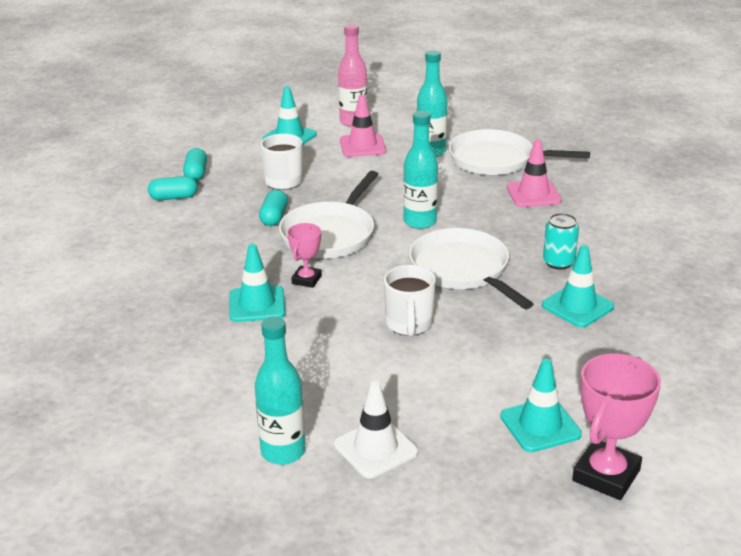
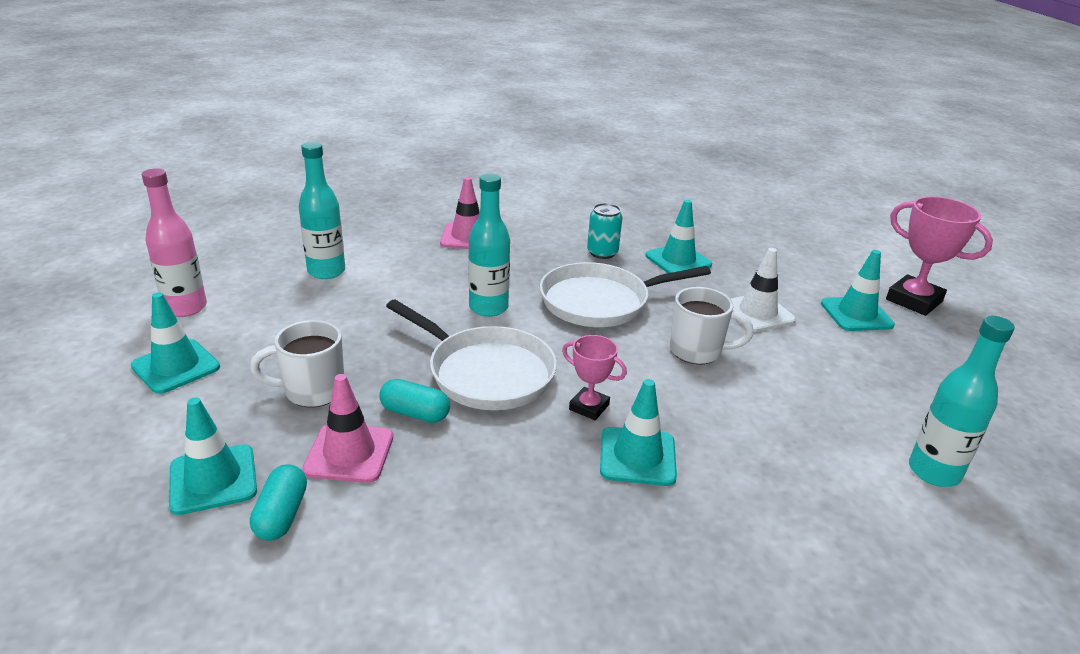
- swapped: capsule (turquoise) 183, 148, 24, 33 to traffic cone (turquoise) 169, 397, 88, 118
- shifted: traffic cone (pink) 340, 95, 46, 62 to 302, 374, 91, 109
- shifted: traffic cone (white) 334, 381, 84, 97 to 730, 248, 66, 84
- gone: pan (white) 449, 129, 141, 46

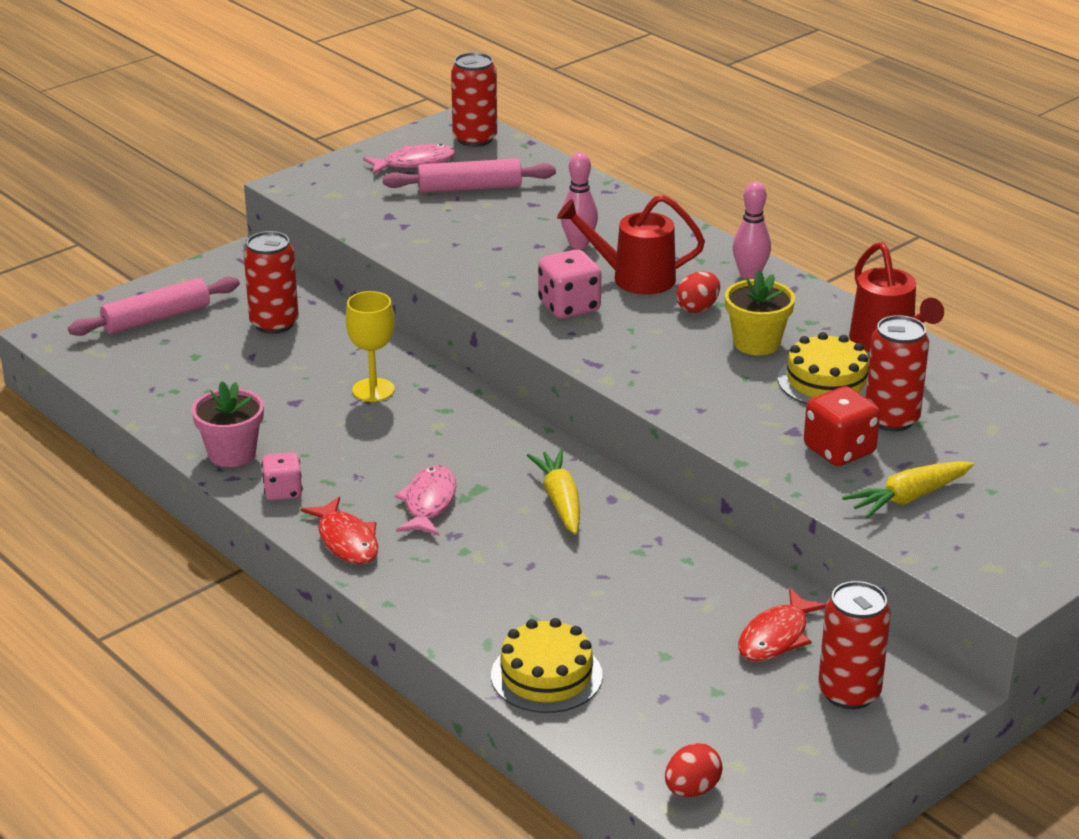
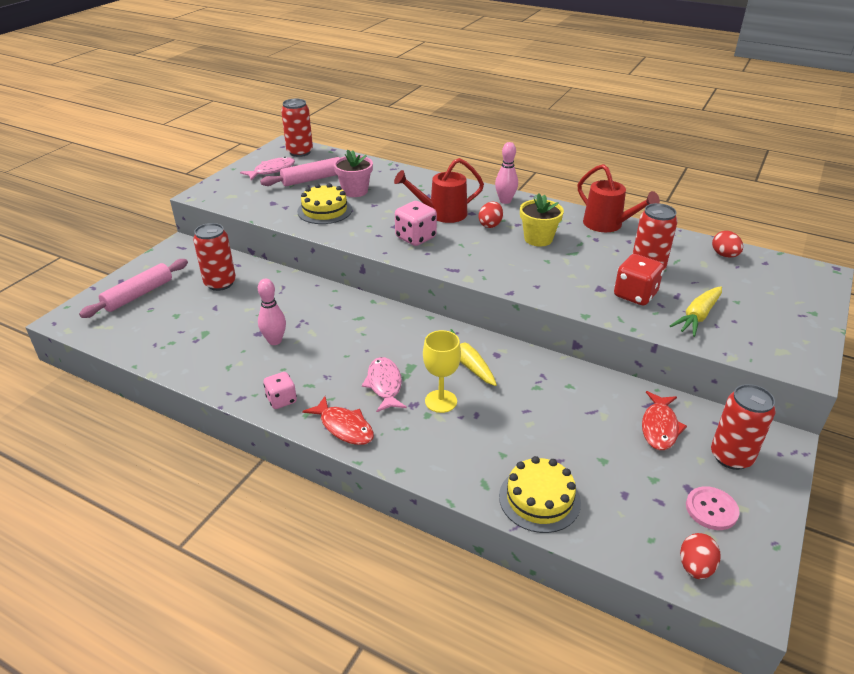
- shifted: bowling pin (pink) 561, 152, 37, 97 to 258, 279, 28, 66
- shifted: cake (yellow) 778, 332, 91, 72 to 297, 183, 55, 41
- shifted: flower pot (pink) 192, 381, 72, 86 to 334, 149, 39, 48
- shifted: goblet (yellow) 346, 291, 49, 111 to 423, 330, 38, 83
- new: button (pink) 686, 486, 53, 44
- new: egg (red) 712, 231, 31, 27

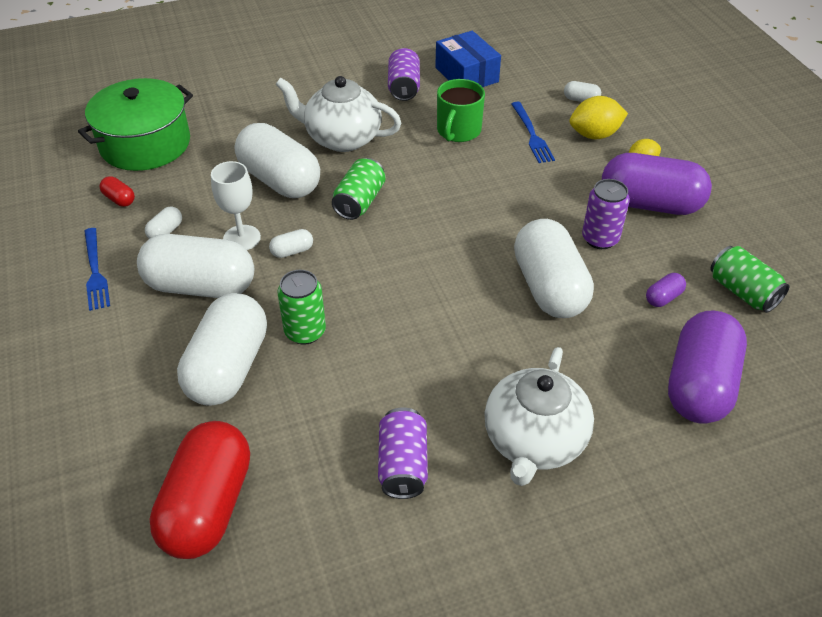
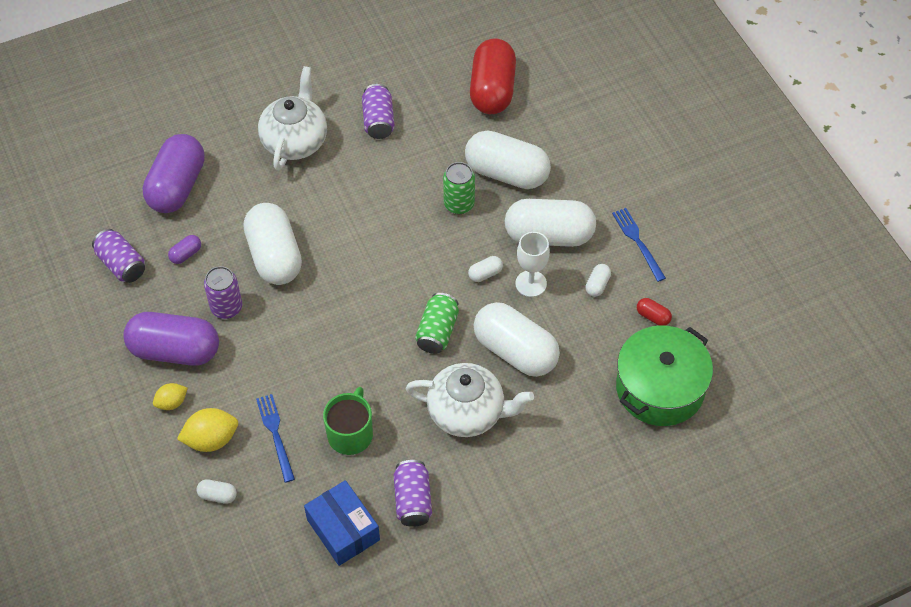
- repainted: can (green) 710, 246, 79, 67 to can (purple) 92, 229, 53, 54
- rotated: capsule (white) 177, 293, 90, 113 = 465, 130, 86, 59 75 degrees counterclockwise

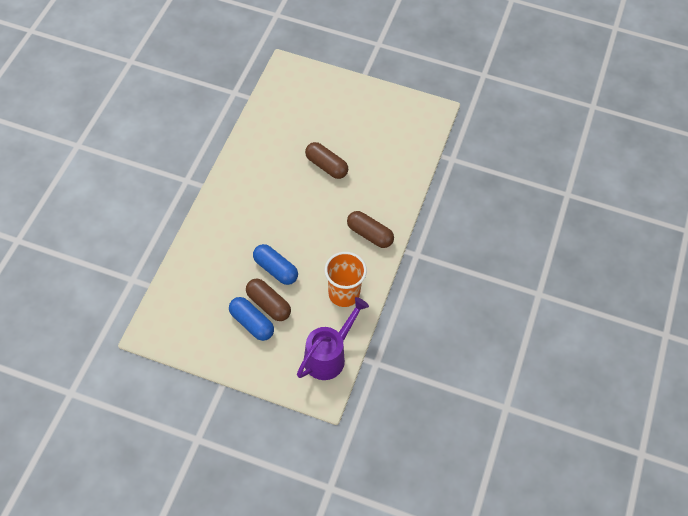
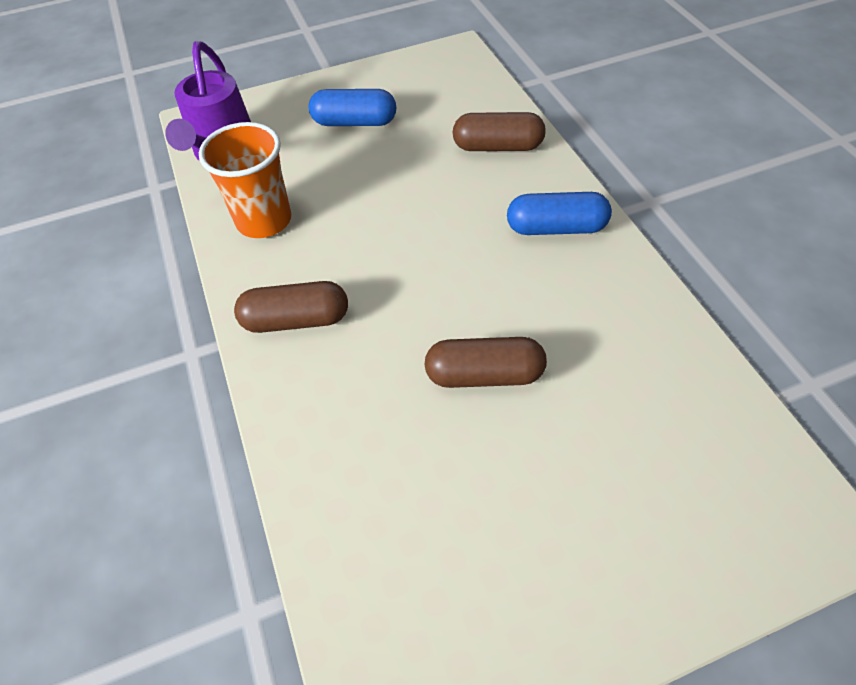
- shifted: capsule (brown) 246, 279, 45, 42 to 452, 112, 94, 39
- shifted: capsule (blue) 253, 244, 45, 41 to 507, 192, 105, 43

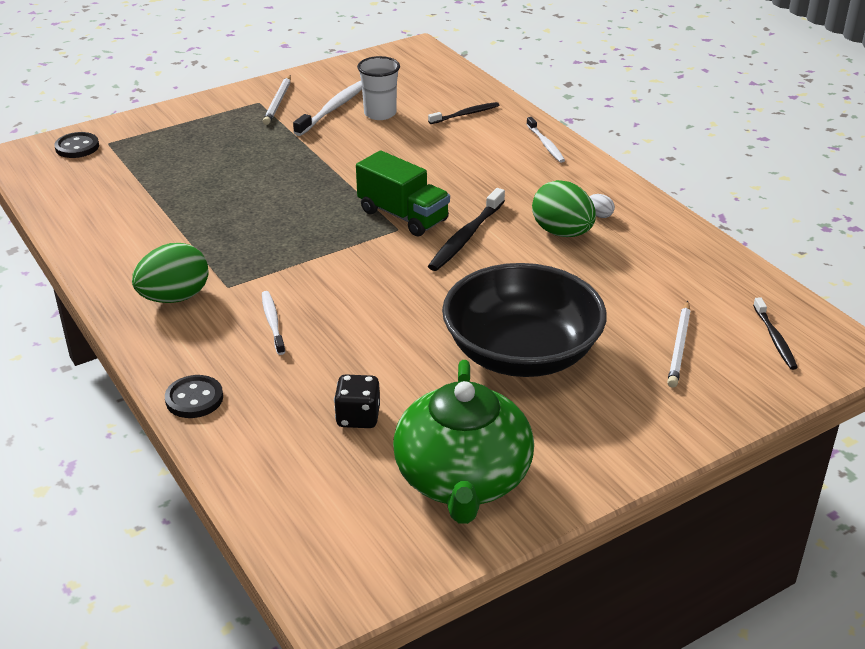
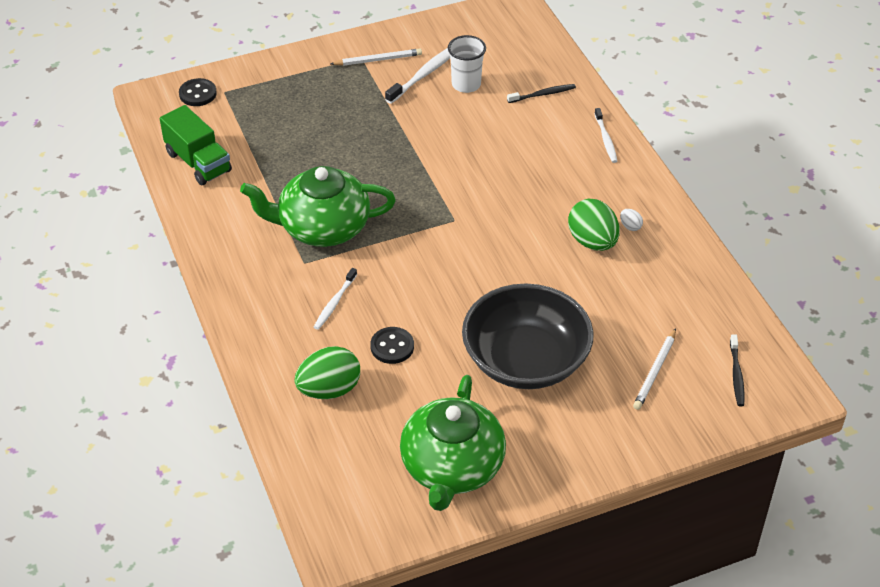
- shifted: truck (green) 356, 150, 94, 86 to 160, 105, 72, 80
- new: teapot (green) 240, 166, 156, 81
- shifted: egg (green) 132, 243, 77, 60 to 294, 346, 66, 53
- rotated: toothbrush (white) 262, 291, 23, 64 = 314, 268, 43, 62 150 degrees counterclockwise
- rotated: pencil (white) 263, 75, 28, 50 = 330, 48, 92, 18 120 degrees counterclockwise
- shifted: button (black) 165, 375, 58, 43 to 370, 327, 44, 37
- gone: dice (black) 334, 374, 46, 54
- gone: toothbrush (black) 428, 188, 77, 83

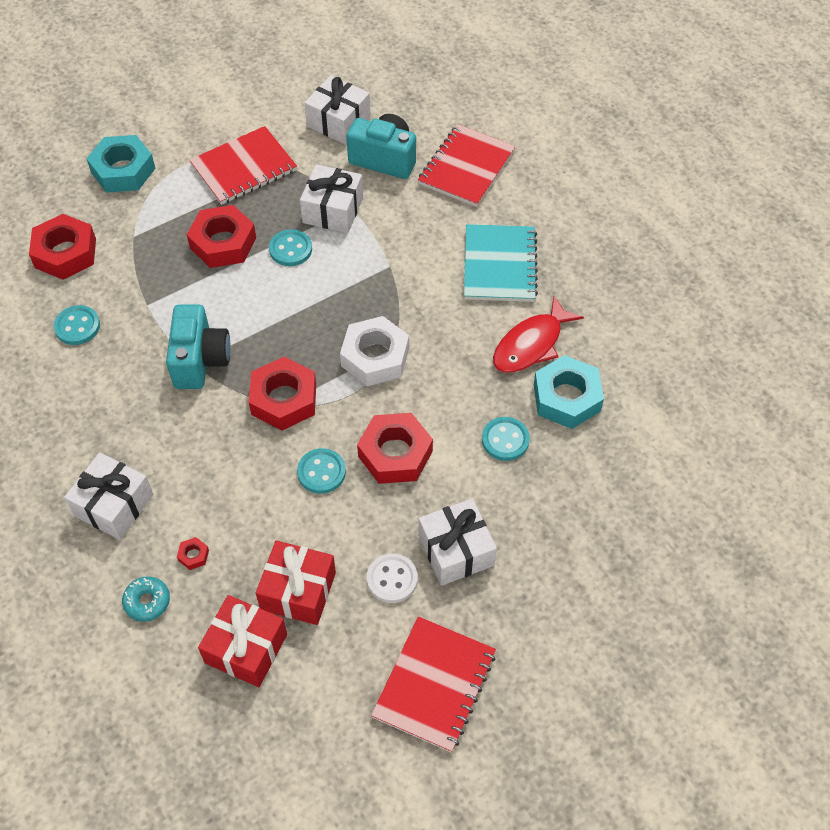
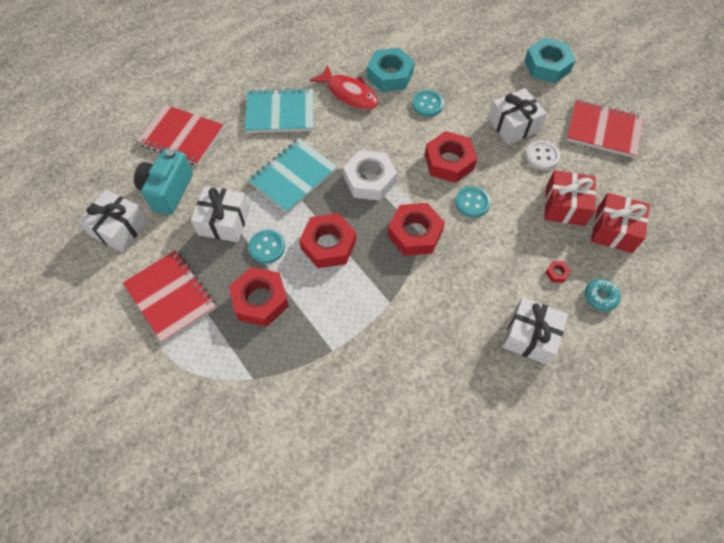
- new: notebook (turquoise) 248, 138, 89, 75
- shifted: nut (red) 29, 214, 67, 66 to 299, 213, 57, 55
- shifted: nut (turquoise) 86, 135, 70, 58 to 524, 38, 52, 45
- gone: button (turquoise) 53, 305, 47, 40
- gone: camera (turquoise) 166, 305, 65, 84

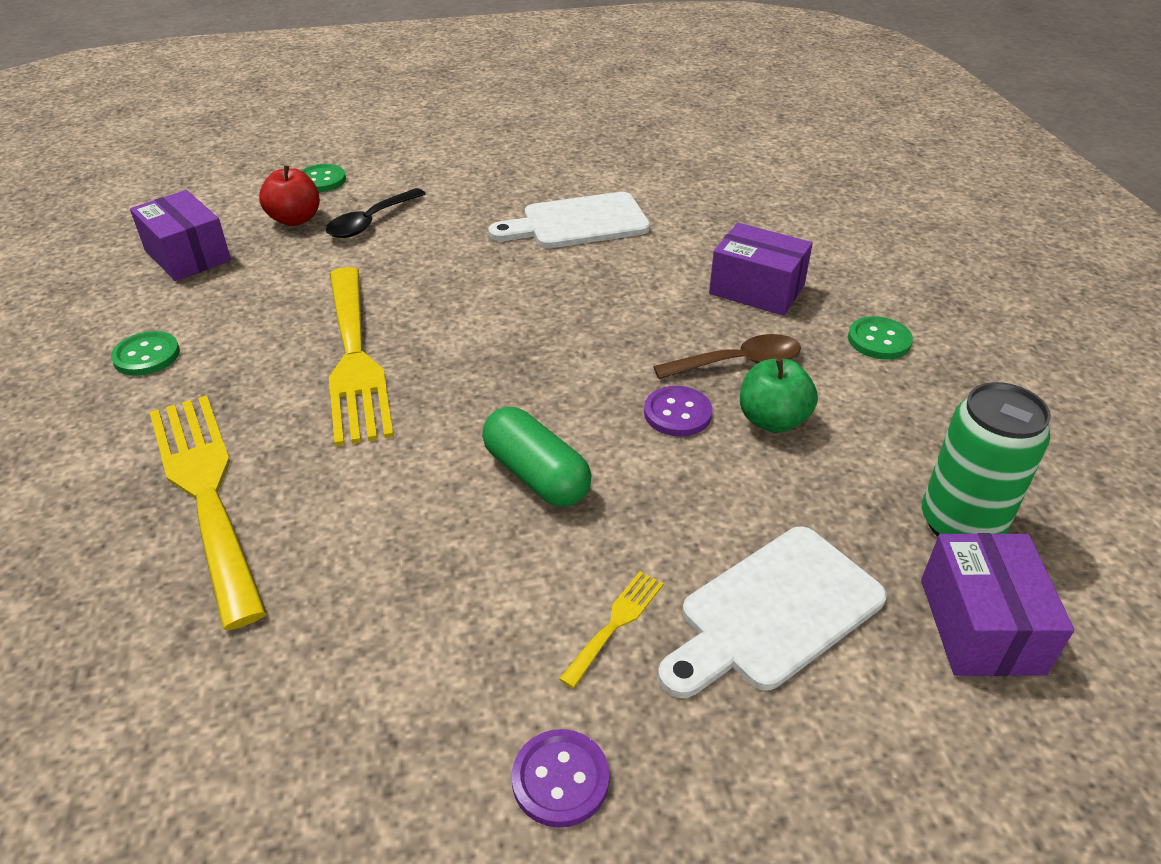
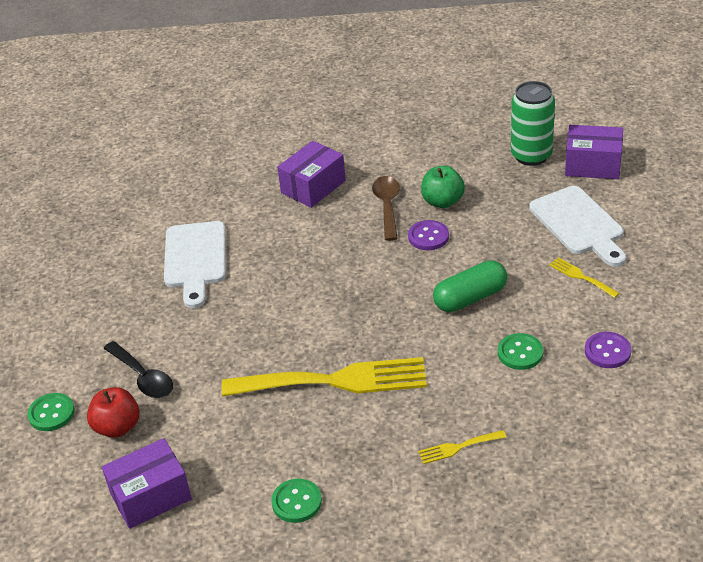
- scaled: fork (yellow) 150, 395, 117, 235 = 418, 430, 89, 34 x0.41
- shifted: button (green) 848, 316, 65, 44 to 498, 333, 45, 37
- shifted: button (purple) 512, 729, 97, 99 to 585, 332, 46, 36

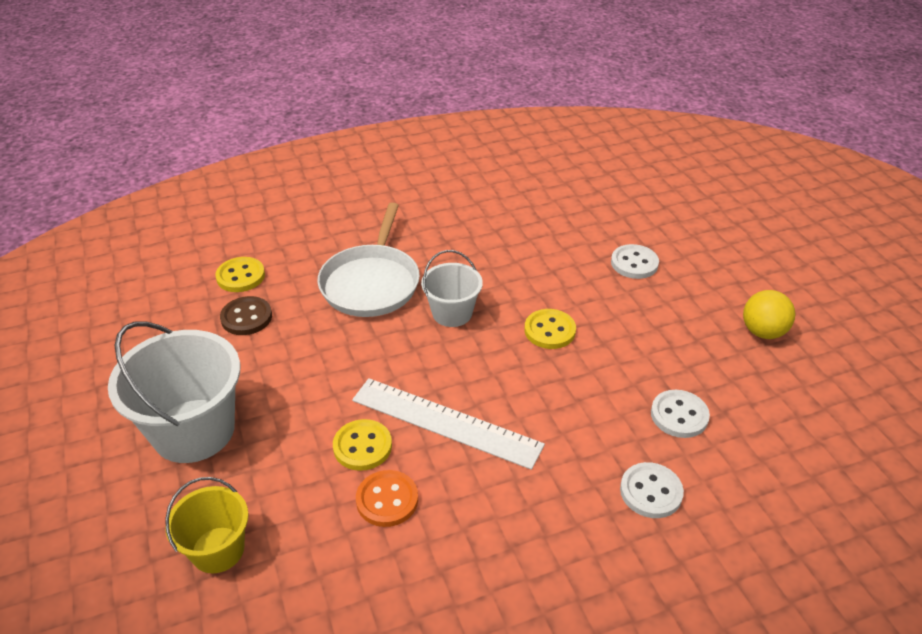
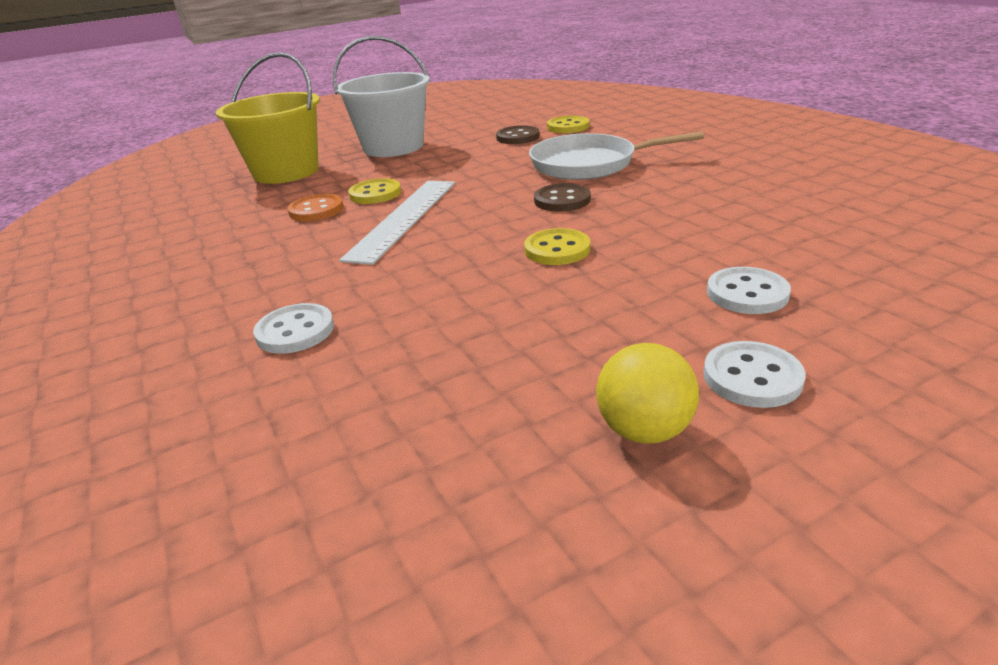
- scaled: bucket (yellow) 165, 477, 84, 96 = 216, 52, 104, 132 x1.75
- swapped: bucket (white) 421, 250, 62, 77 to button (brown) 534, 183, 57, 29
- shifted: button (white) 651, 390, 59, 48 to 703, 341, 103, 67

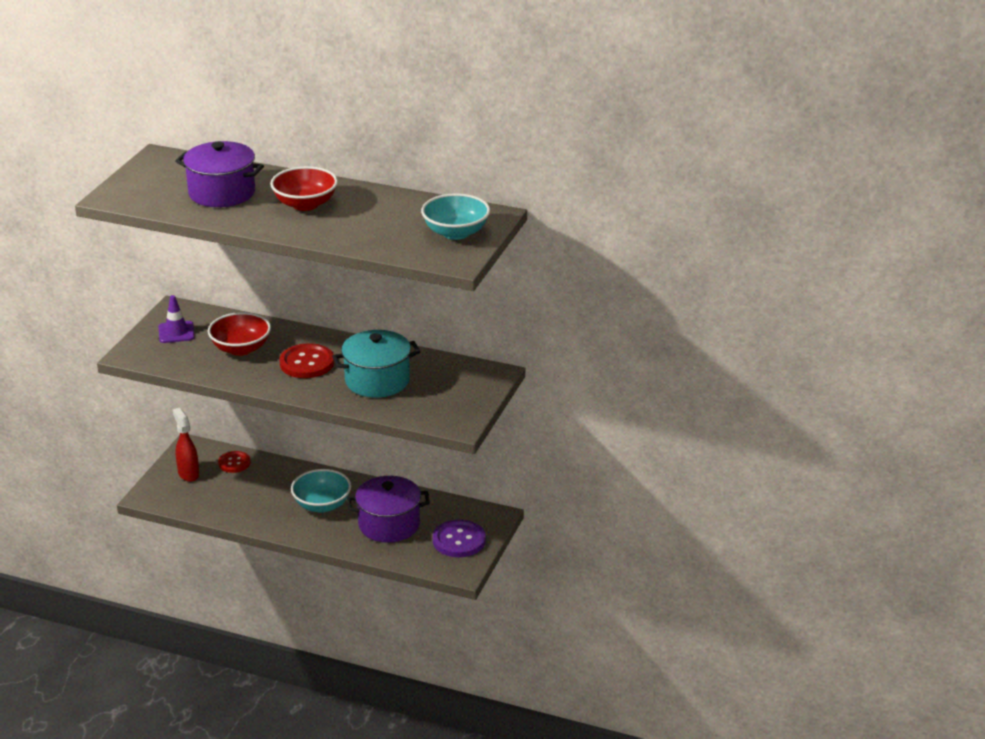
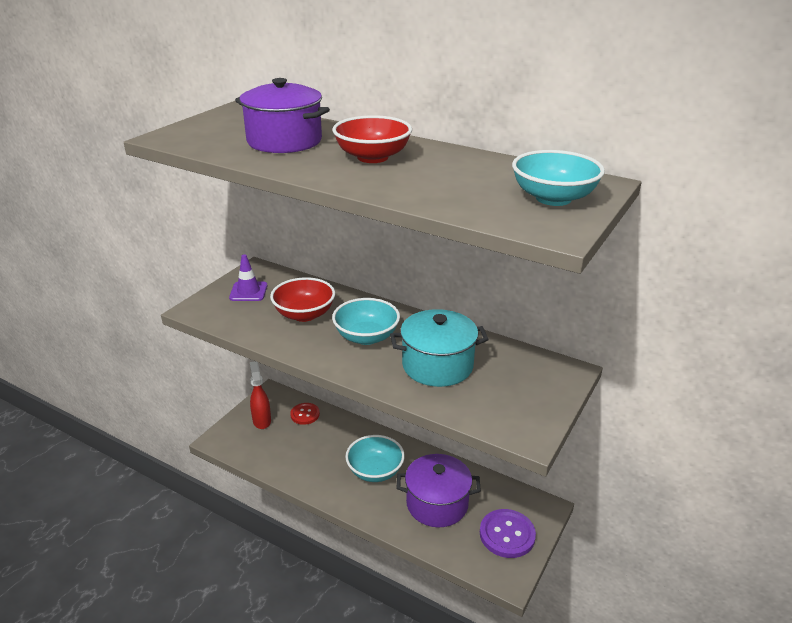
- swapped: button (red) 279, 343, 55, 35 to bowl (turquoise) 332, 298, 68, 47

